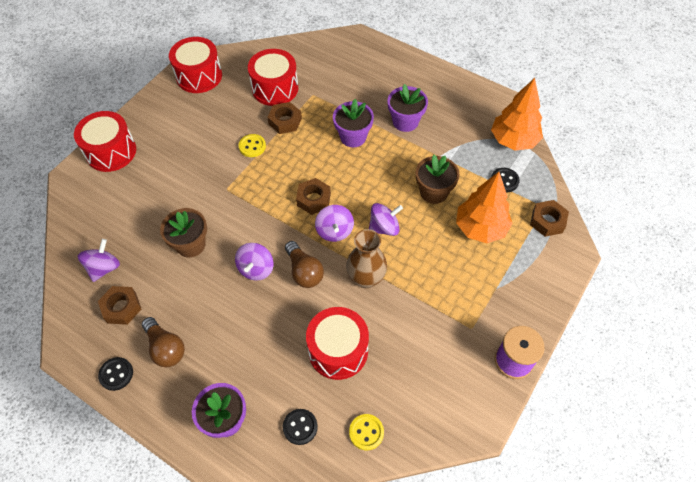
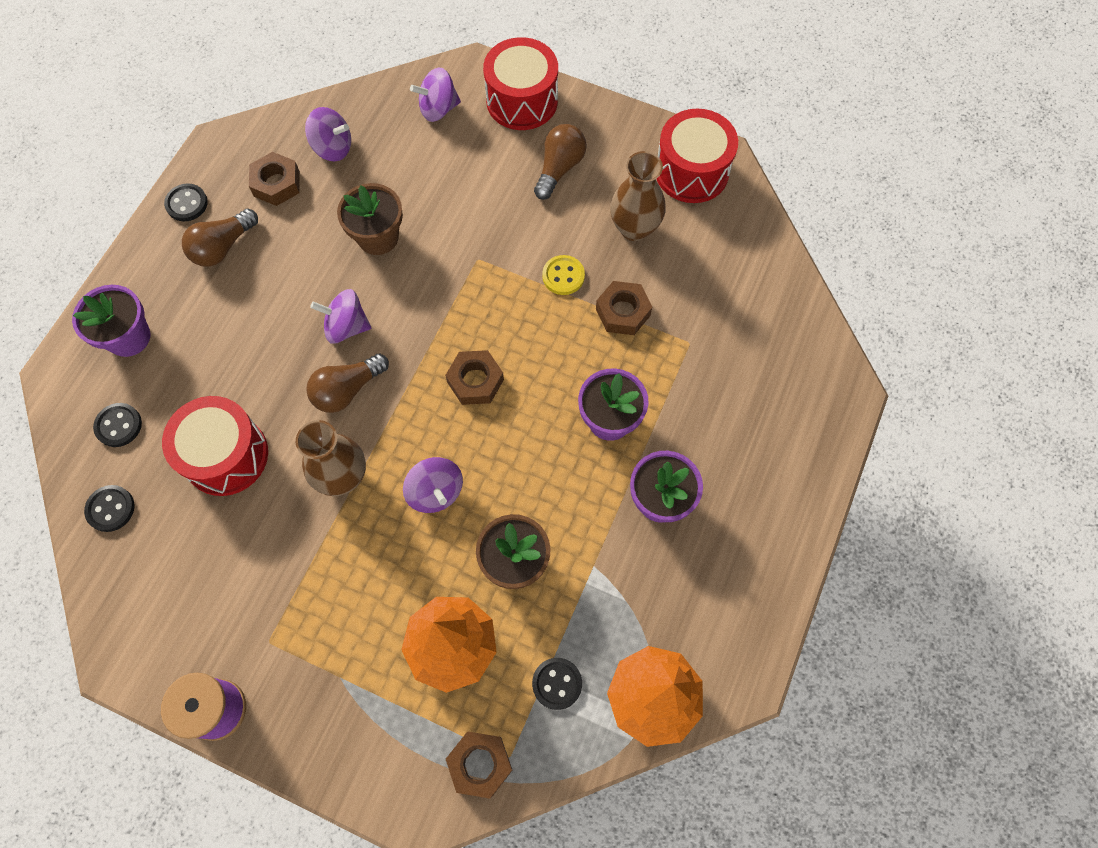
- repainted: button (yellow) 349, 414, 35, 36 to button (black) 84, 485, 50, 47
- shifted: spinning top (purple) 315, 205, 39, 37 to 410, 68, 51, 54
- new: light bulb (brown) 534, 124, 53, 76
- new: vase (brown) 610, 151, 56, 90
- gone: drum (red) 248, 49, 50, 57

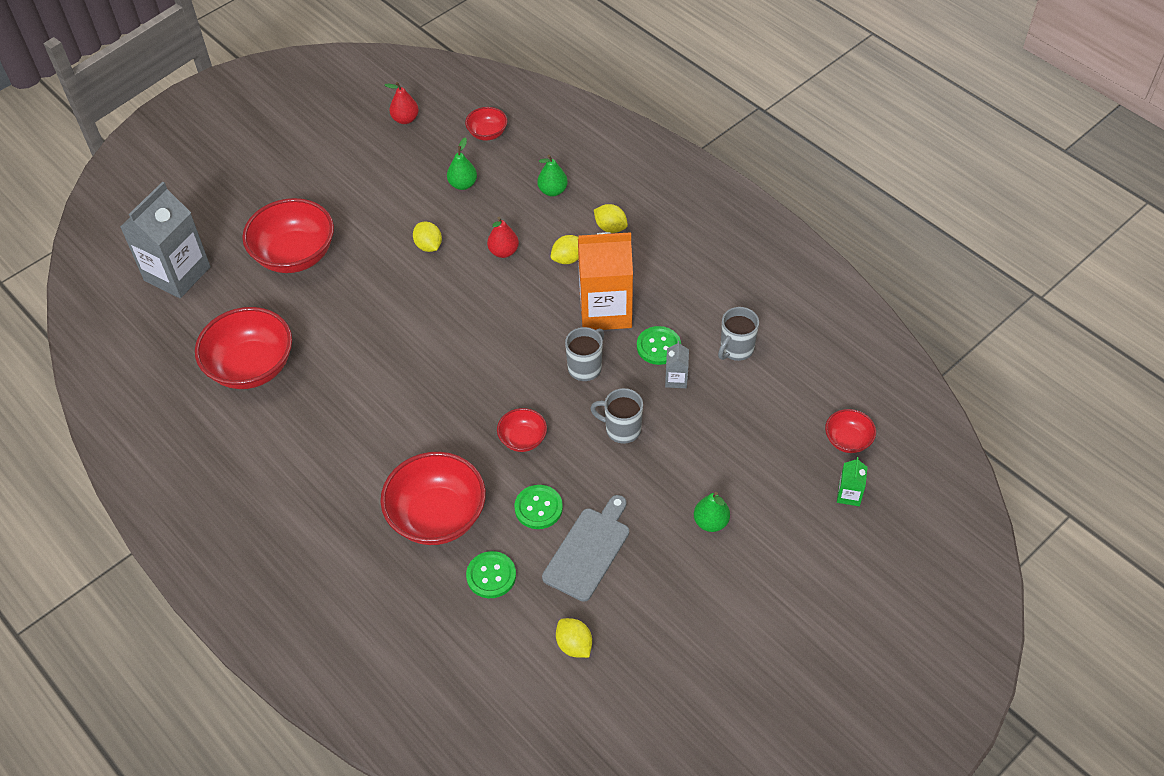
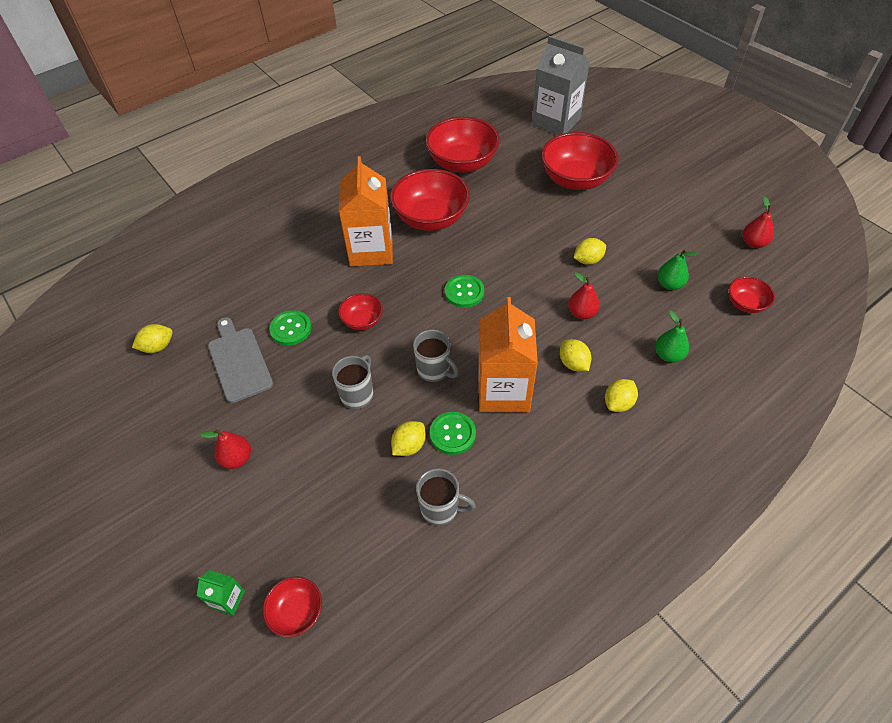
- repainted: pear (green) 694, 492, 36, 40 to pear (red) 200, 429, 51, 40
- rotated: cutting board (grey) 542, 495, 87, 107 = 208, 317, 65, 86 150 degrees counterclockwise
- new: carton (orange) 339, 156, 54, 111
- shifted: bowl (red) 380, 452, 106, 93 to 390, 169, 80, 62
- swapped: carton (grey) 665, 341, 24, 47 to lemon (yellow) 391, 421, 35, 35
- rotated: mug (grey) 718, 307, 41, 54 = 416, 468, 60, 58 150 degrees clockwise
- shifted: button (green) 466, 551, 50, 47 to 445, 275, 39, 33

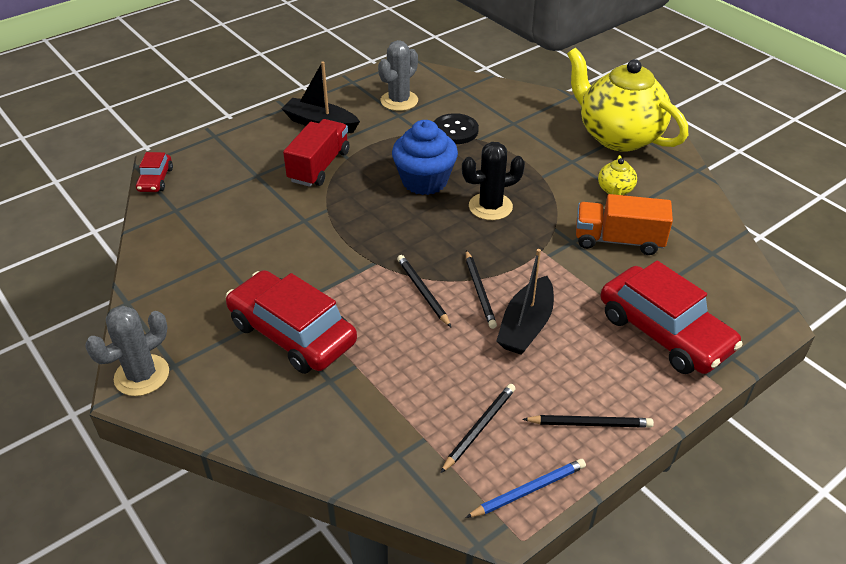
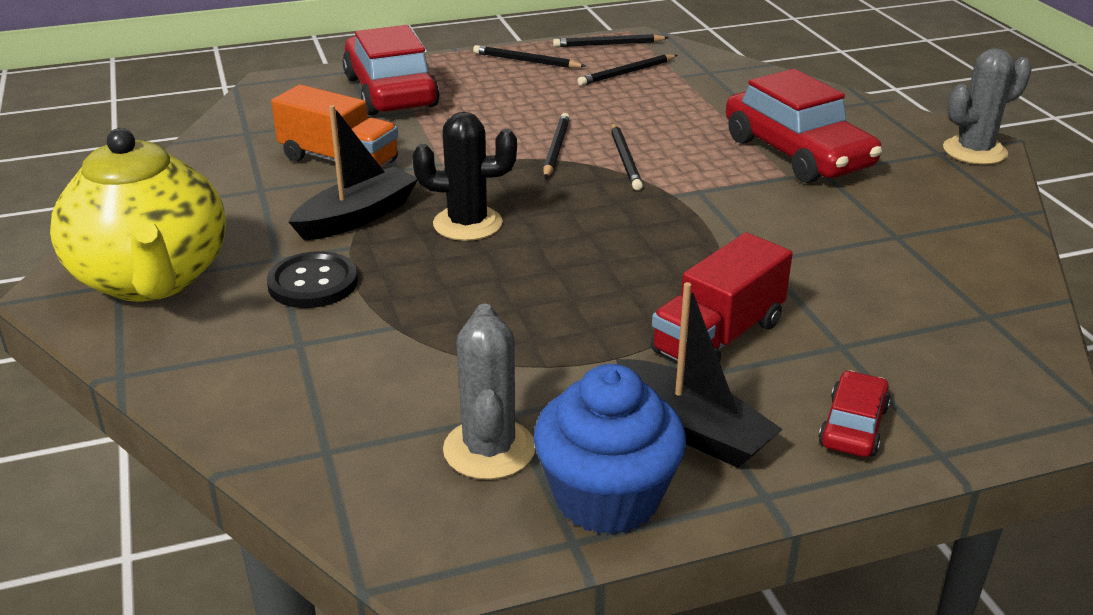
- shifted: button (black) 434, 113, 45, 31 to 267, 251, 91, 57
- shifted: boat (black) 496, 249, 58, 106 to 289, 105, 129, 136
- rotated: cactus (grey) 378, 40, 40, 71 = 443, 304, 92, 176 60 degrees counterclockwise
- shifted: cupcake (blue) 392, 120, 66, 75 to 533, 364, 153, 171
- repainted: pencil (blue) 466, 459, 120, 59 to pencil (black) 553, 34, 116, 13
- shifted: car (red) 136, 152, 37, 40 to 818, 370, 73, 87
- gone: teapot (yellow) 598, 155, 39, 40

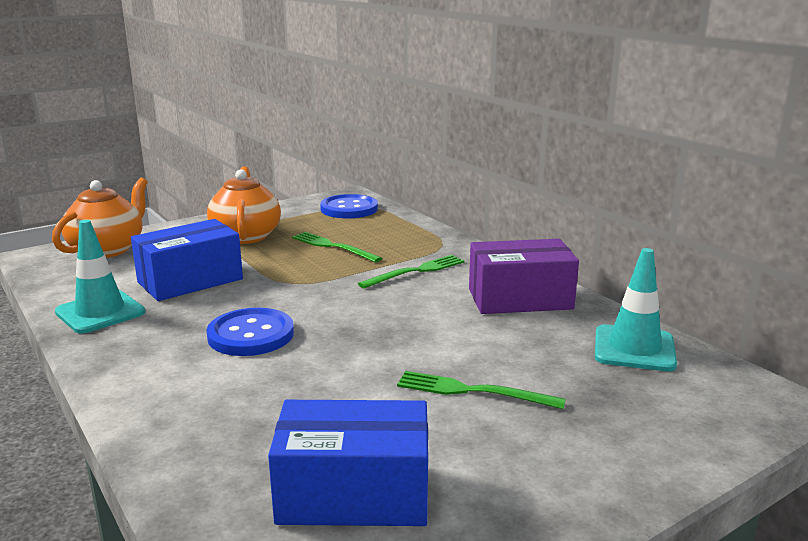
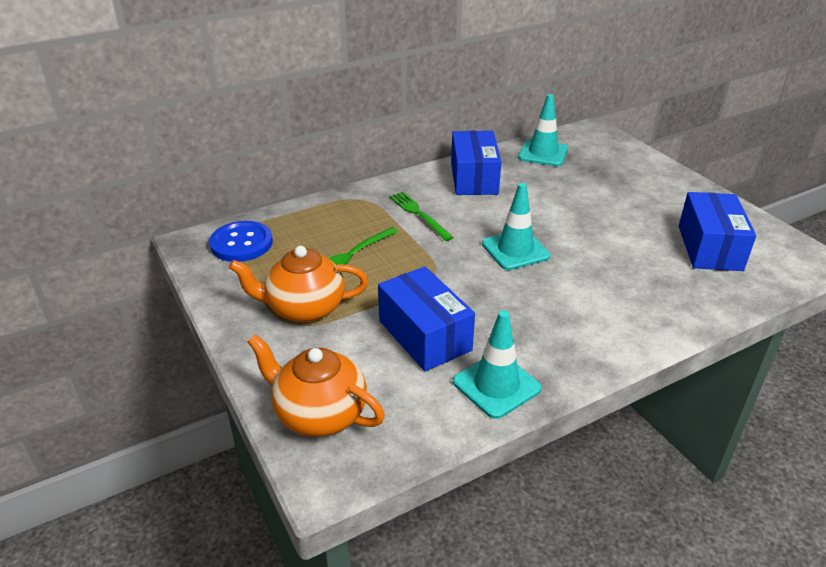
- repainted: box (purple) 469, 239, 110, 75 to box (blue) 451, 131, 50, 64
- new: traffic cone (turquoise) 482, 183, 68, 87
- gone: button (blue) 206, 308, 88, 48
- gone: fork (green) 397, 371, 169, 38

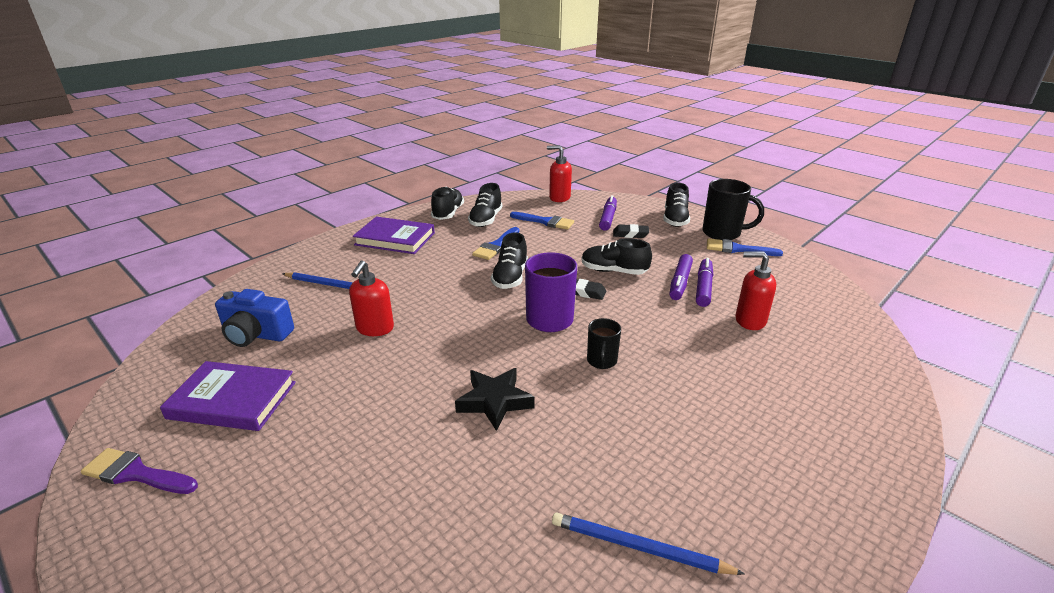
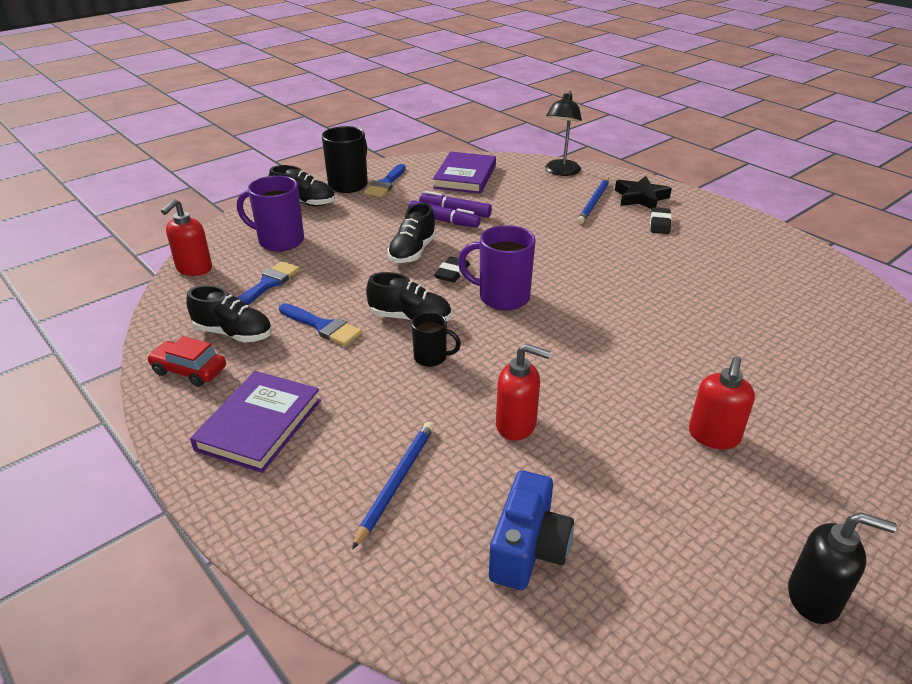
- swapped: shoe (black) 431, 187, 33, 33 to car (red) 147, 336, 79, 51
- swapped: marker (purple) 599, 195, 18, 36 to mug (purple) 237, 175, 67, 77
- shifted: mug (black) 587, 318, 34, 51 to 412, 312, 49, 55
- shifted: book (purple) 160, 361, 136, 70 to 433, 151, 63, 43
- new: lamp (black) 545, 91, 37, 85
- shifted: pencil (blue) 552, 513, 193, 62 to 577, 178, 32, 46
- shifted: star (black) 455, 368, 80, 63 to 615, 176, 57, 33
- shifted: eraser (black) 613, 224, 36, 14 to 650, 207, 22, 27
- shifted: soap dispenser (red) 735, 251, 41, 79 to 689, 356, 66, 93
- swapped: brush (purple) 81, 448, 117, 46 to soap dispenser (black) 788, 512, 109, 112

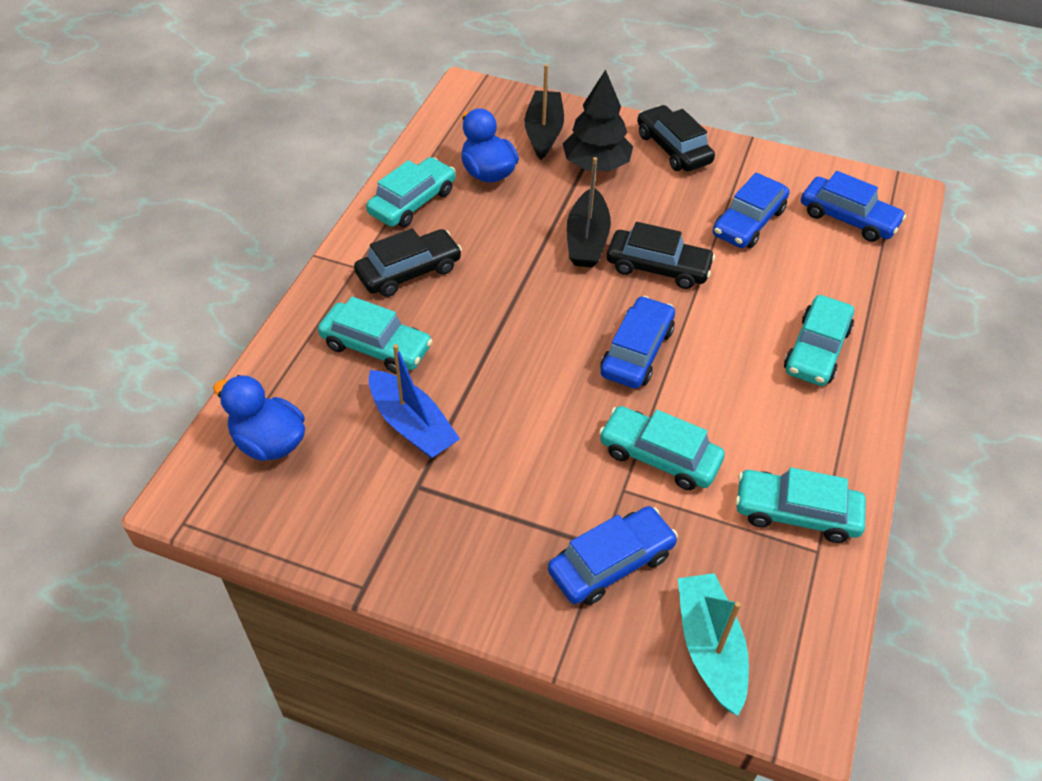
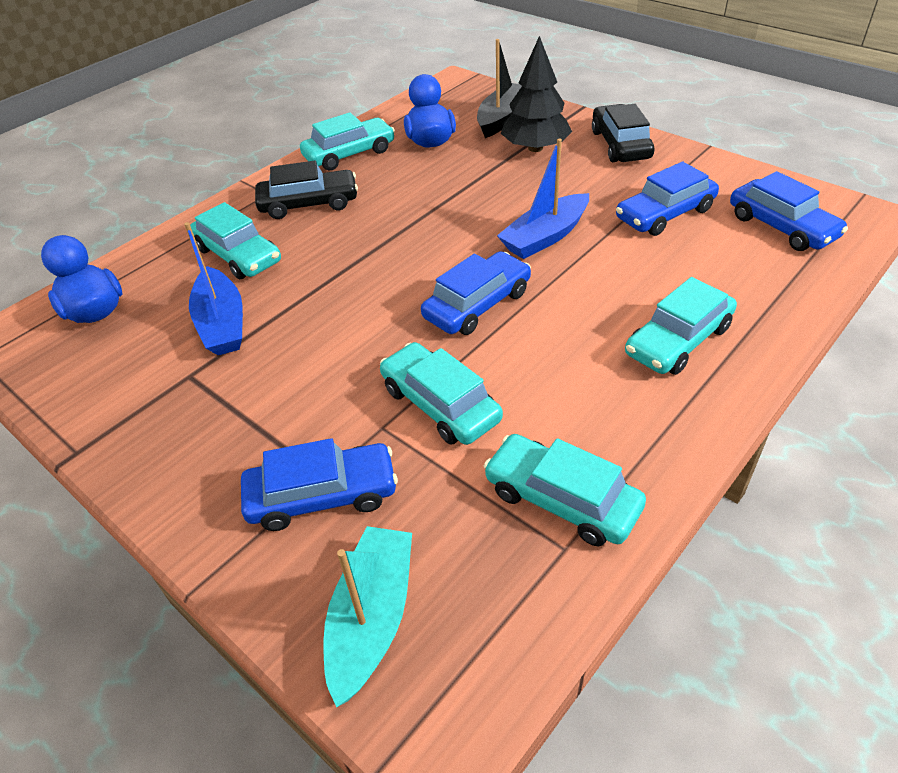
- swapped: car (black) 607, 222, 108, 67 to boat (blue) 497, 138, 92, 121
- gone: boat (black) 567, 157, 44, 111

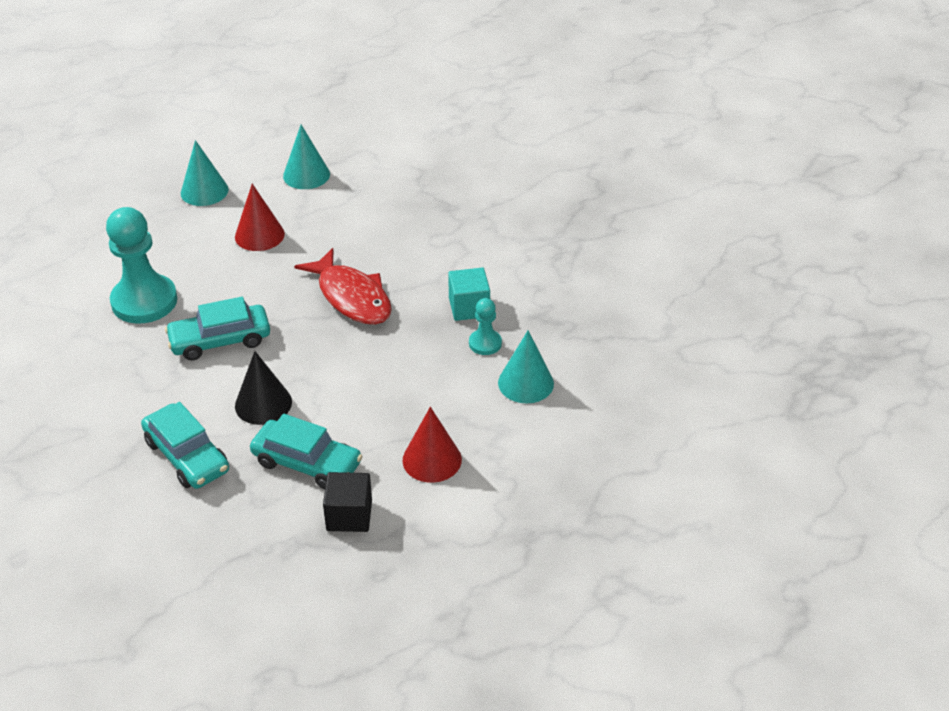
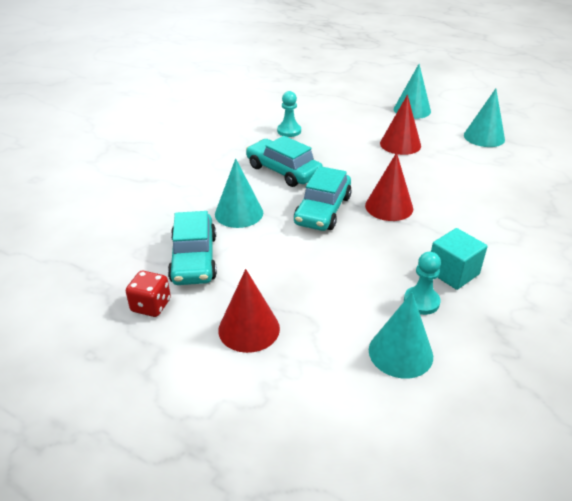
- swapped: cube (black) 323, 472, 49, 60 to dice (red) 126, 271, 45, 46
- repainted: cone (black) 235, 351, 57, 74 to cone (turquoise) 215, 158, 48, 70
- scaled: pawn (turquoise) 106, 207, 71, 117 = 277, 91, 24, 46 x0.49
- shifted: car (turquoise) 141, 402, 88, 87 to 294, 166, 58, 65
- swapped: fish (red) 294, 248, 98, 77 to cone (red) 365, 152, 48, 69

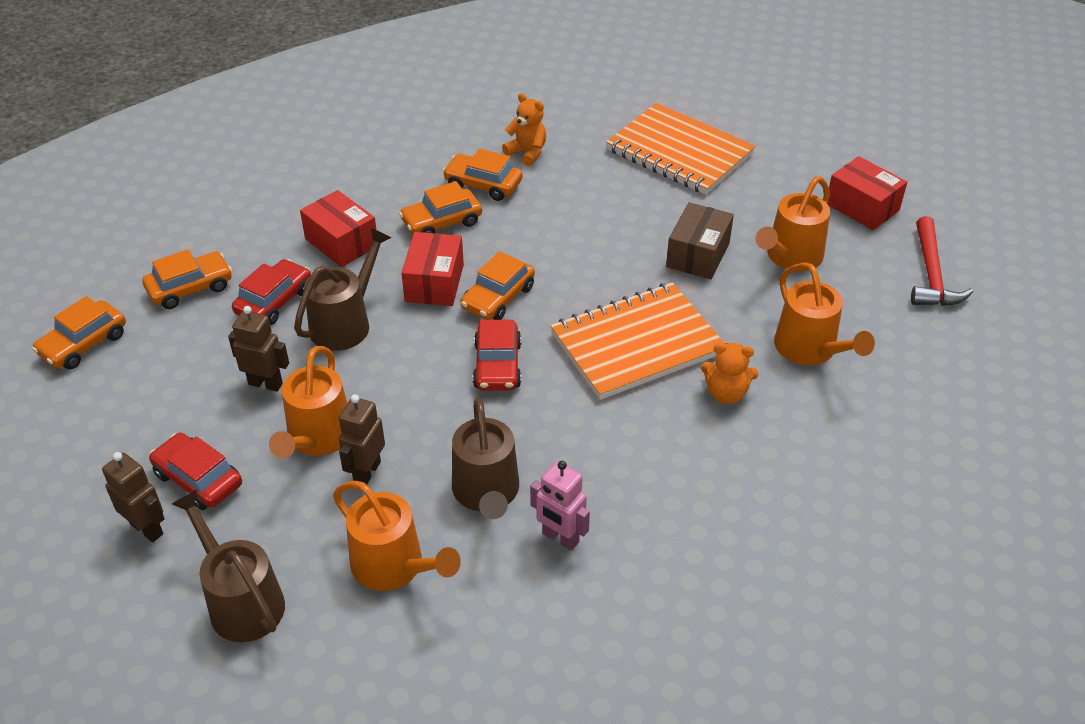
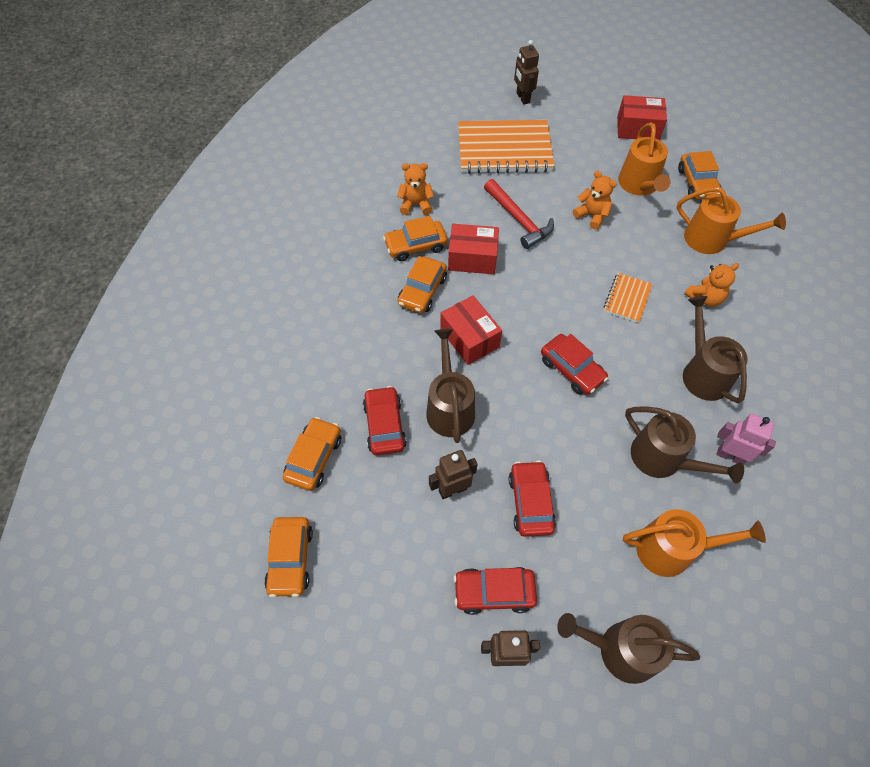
- shifted: box (red) 300, 190, 76, 77 to 448, 224, 51, 50
- shifted: hammer (red) 911, 216, 62, 90 to 484, 179, 70, 70
- swapped: watering can (orange) 269, 346, 78, 112 to car (red) 509, 461, 47, 76
- shifted: robot (brown) 339, 394, 46, 91 to 514, 40, 25, 64
- swapped: box (brown) 666, 202, 68, 77 to teddy bear (orange) 573, 171, 44, 58
- scaled: notebook (orange) 550, 282, 175, 118 = 604, 273, 48, 50 x0.47
- shifted: car (orange) 460, 251, 75, 69 to 678, 151, 43, 49
- new: watering can (brown) 683, 296, 65, 107
- rotated: robot (pink) 530, 461, 60, 90 = 716, 414, 60, 50 150 degrees counterclockwise

